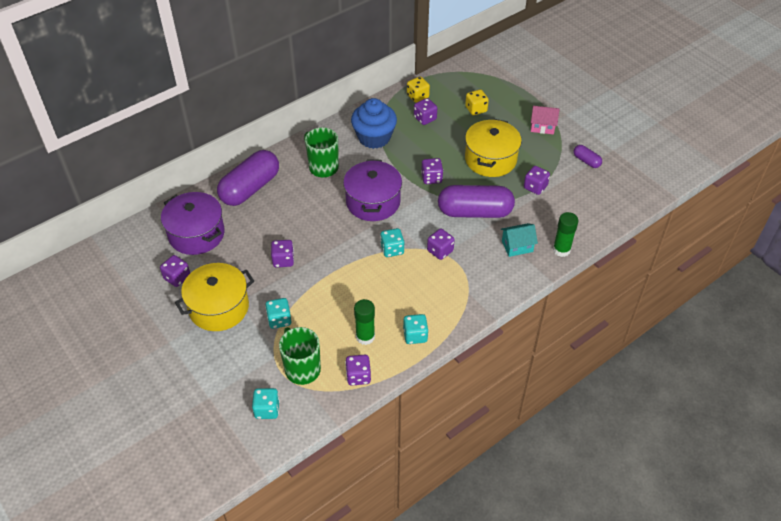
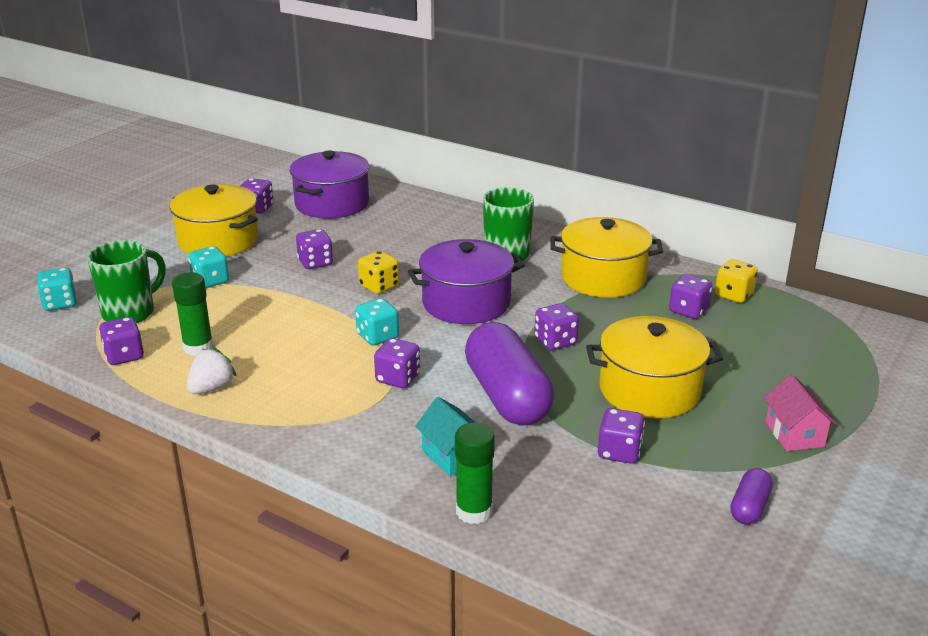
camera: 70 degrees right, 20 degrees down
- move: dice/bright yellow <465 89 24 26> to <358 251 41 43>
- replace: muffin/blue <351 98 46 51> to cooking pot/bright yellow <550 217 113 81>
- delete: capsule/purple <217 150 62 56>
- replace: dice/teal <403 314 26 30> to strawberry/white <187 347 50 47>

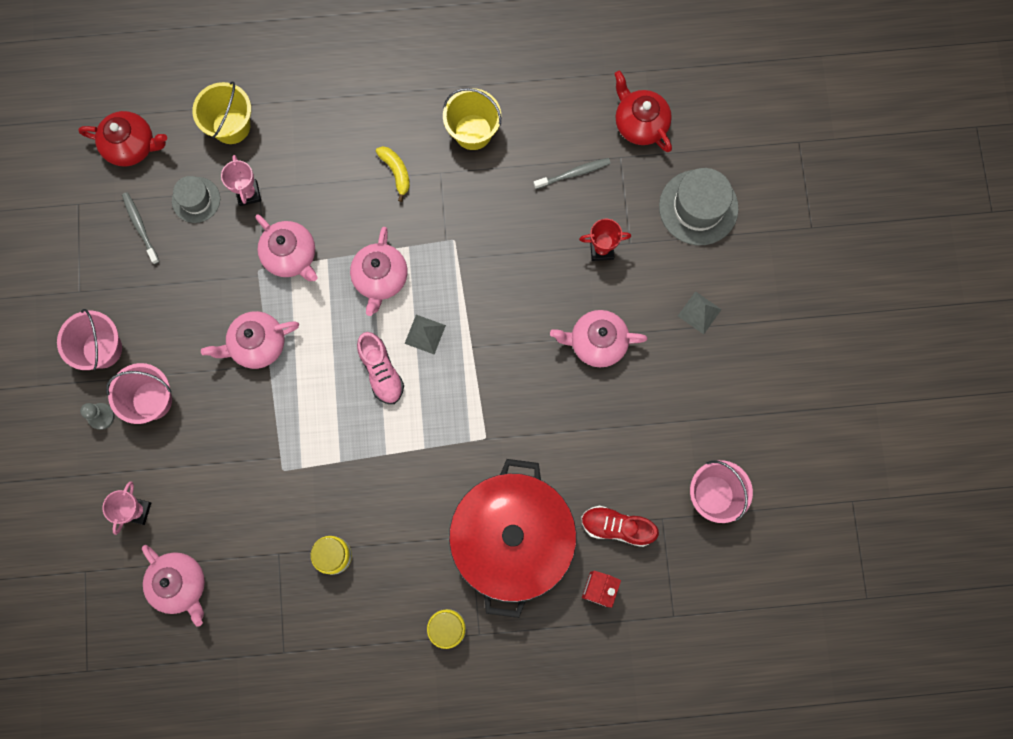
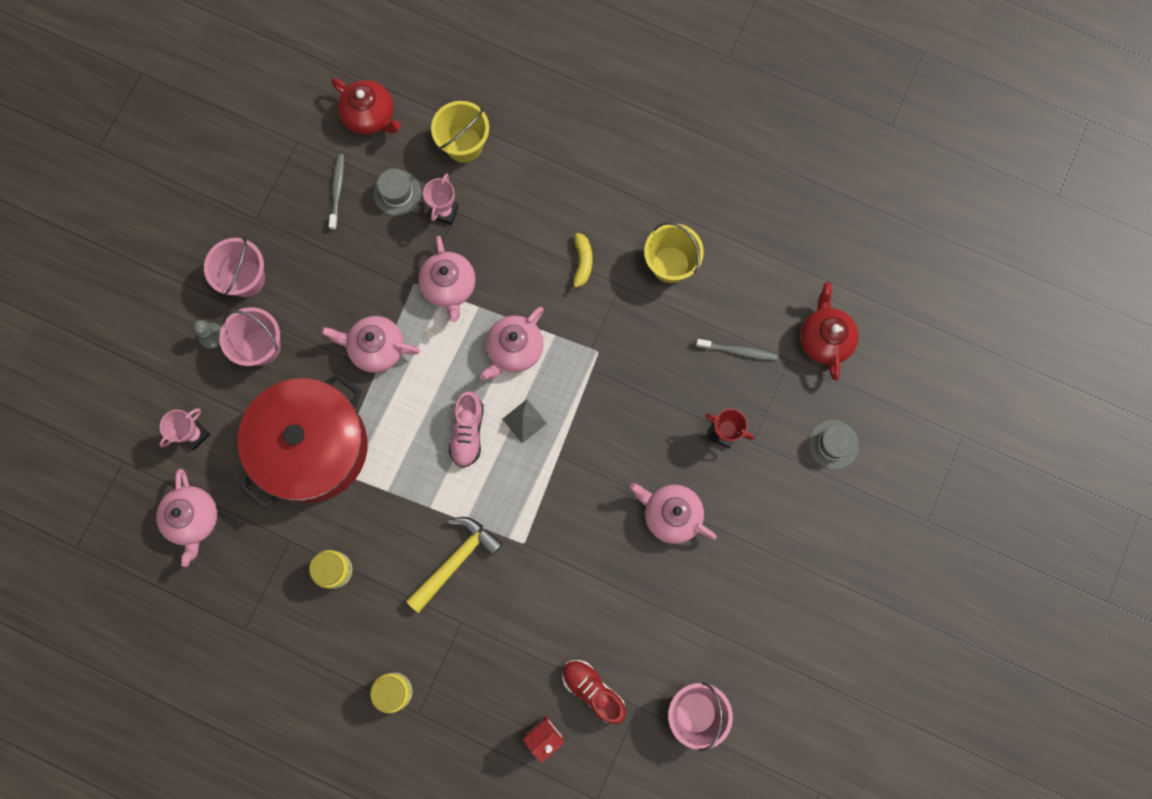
camera: 30 degrees right, 0 degrees up
- resize: hat/gray <659 168 80 77> = <809 420 50 49> x0.61
- delete: pyramid shape/gray <678 291 44 43>
- move: cooking pot/scarlet <449 459 128 159> to <238 372 130 137>
- insert: claw hammer/bright yellow <406 517 97 96>

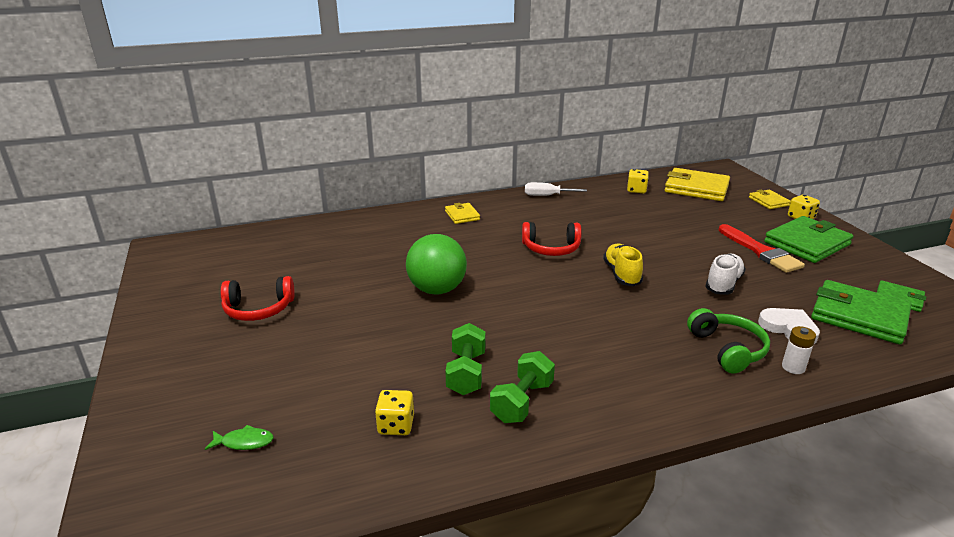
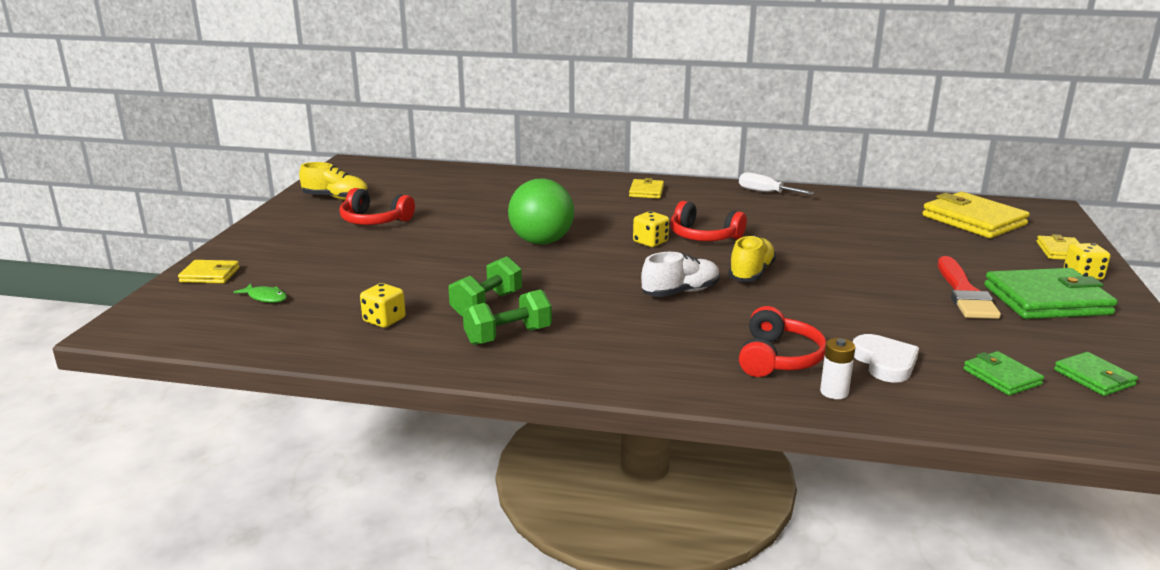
camera: 30 degrees right, 5 degrees down
- move: dice/bright yellow <627 169 22 24> to <633 211 36 36>
- move: sneaker/white <705 254 41 41> to <641 252 79 45>
- resize: card wallet/leaf-green <811 280 101 64> = <963 351 81 45> x0.52
- recolor: headset/leaf-green <687 308 83 65> to headset/scarlet <739 306 88 71>
- insert: sneaker/bright yellow <299 162 69 38>
- insert: card wallet/bright yellow <178 260 62 23>

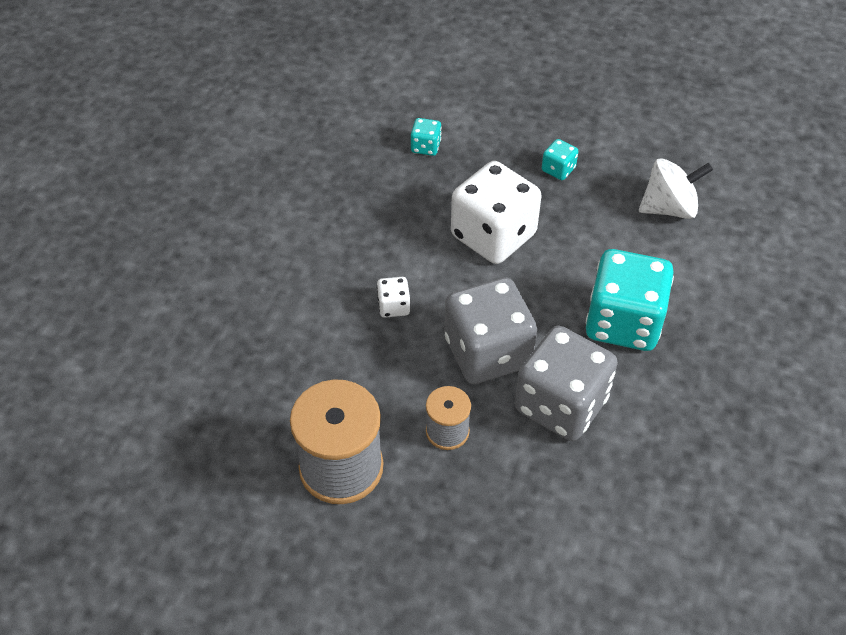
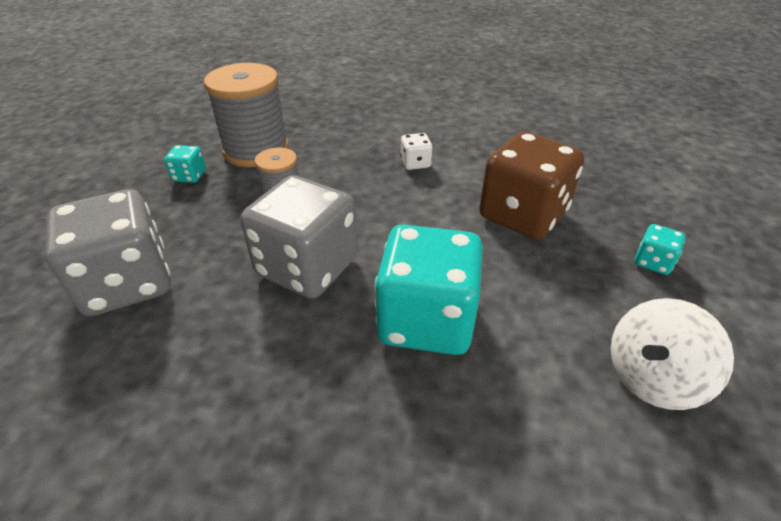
camera: 85 degrees right, 10 degrees down
- move: dice/teal <411 118 31 38> to <164 145 42 38>
- rotate: whirligig/white <639 158 74 61> = <611 298 123 112> 75 degrees clockwise
- recolor: dice/white <451 161 90 103> to dice/dark brown <479 132 105 108>
- move: dice/gray <445 277 92 107> to <45 189 126 127>

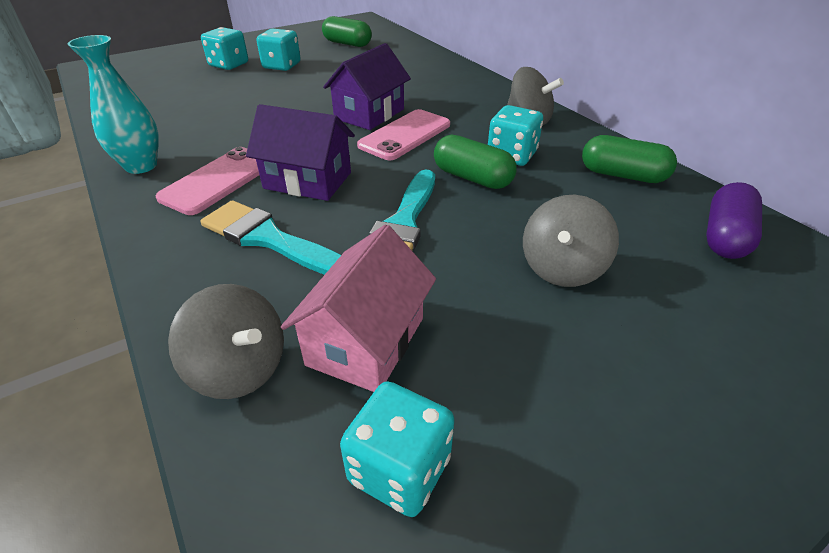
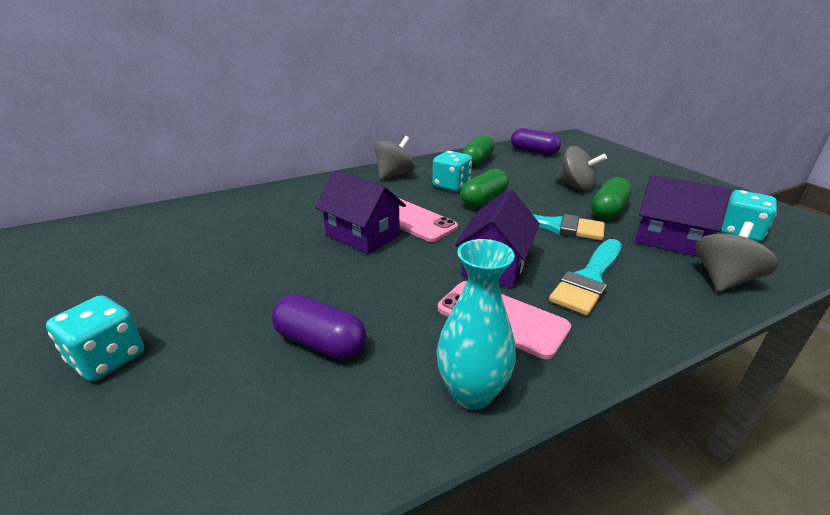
camera: 85 degrees left, 10 degrees down
- move: capsule/leaf-green <322 16 50 31> to <591 177 41 43>
- delete: dice/teal <256 29 45 42>
- recolor: cottage/rosy <281 224 155 168> to cottage/purple <635 175 96 82>
- insert: capsule/purple <272 294 95 66>

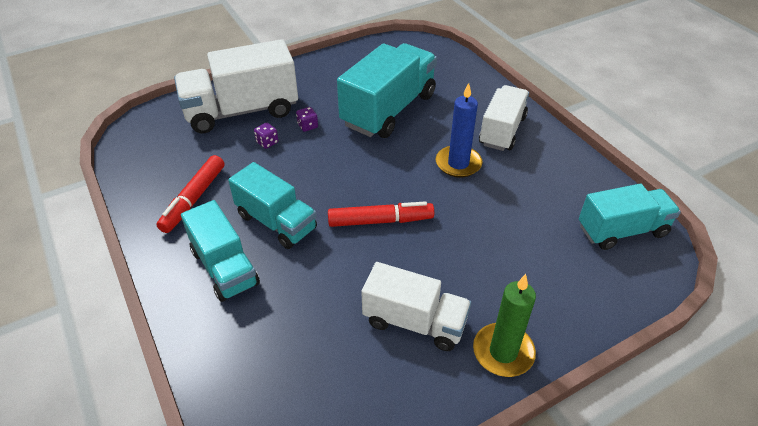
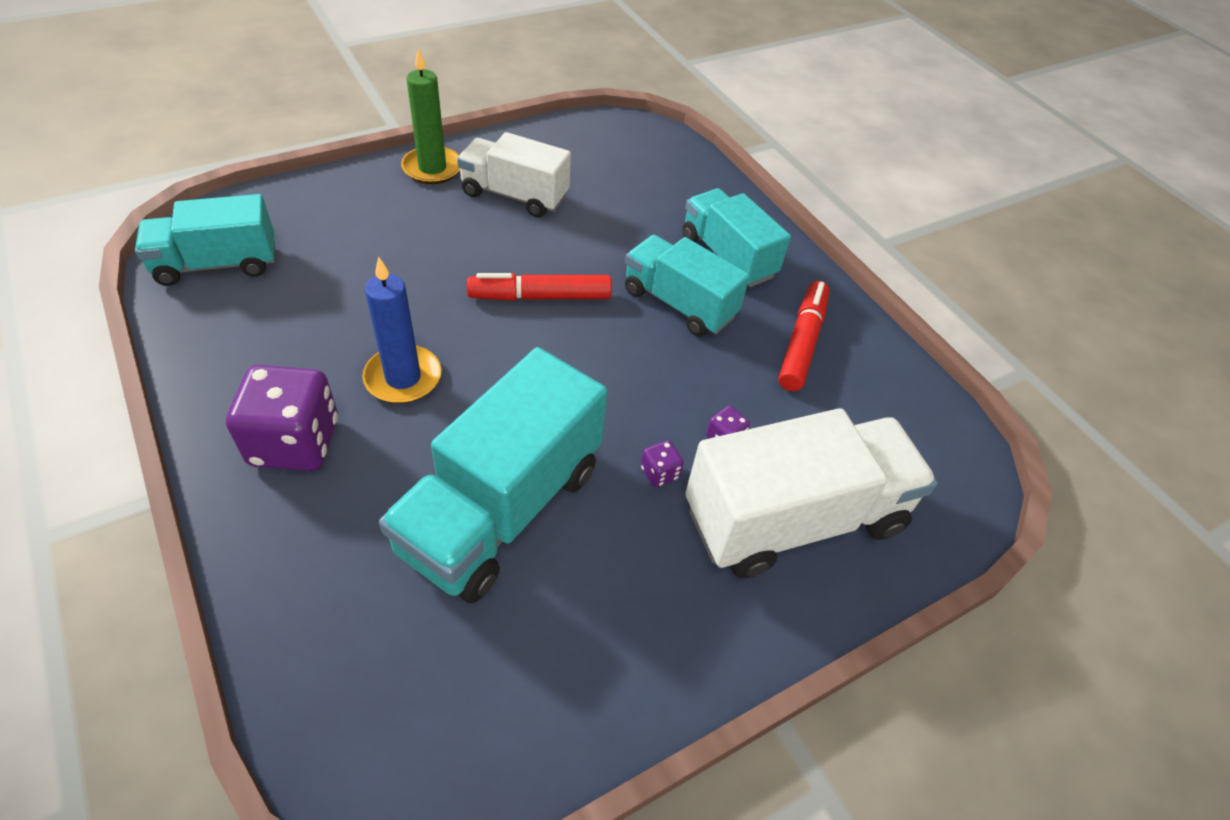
camera: 175 degrees right, 5 degrees up
- replace: toy truck/white <479 85 50 66> to dice/purple <226 365 112 106>

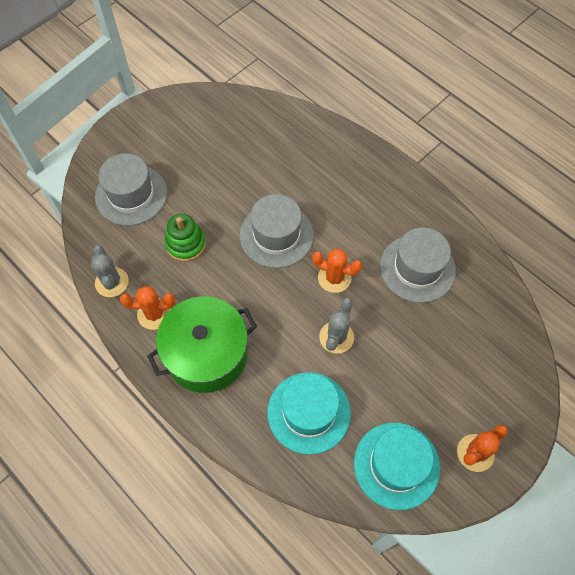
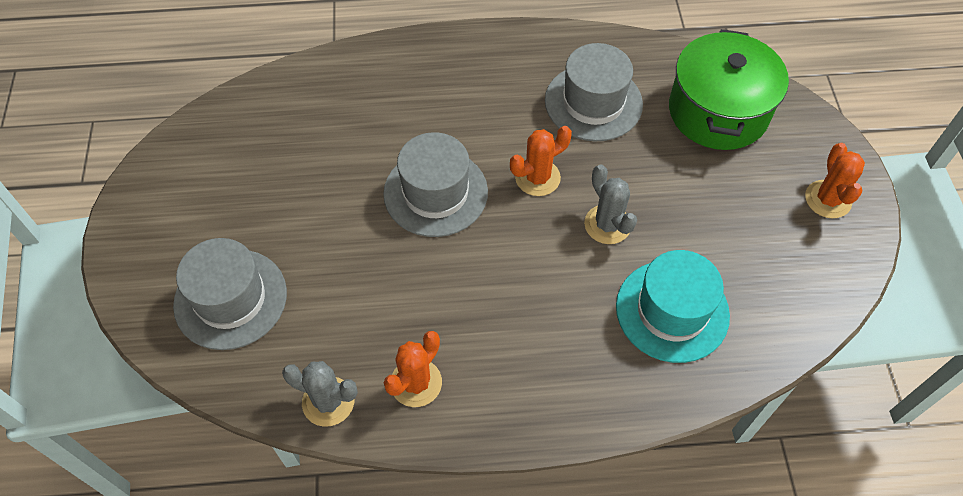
camera: 50 degrees left, 5 degrees down
- delete: stacking rings/leaf-green <165 214 41 48>
- move: cooking pot/leaf-green <147 297 110 96> to <669 29 120 121>
- delete: hat/teal <354 423 86 87>

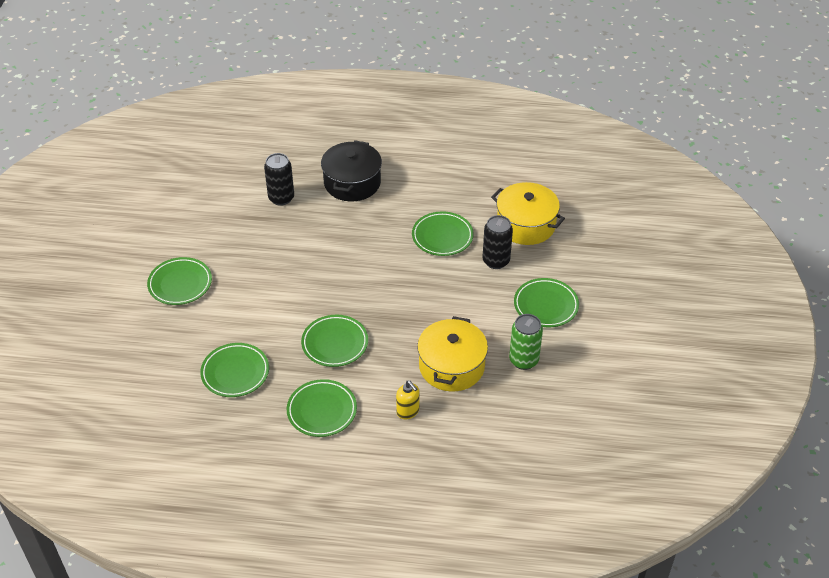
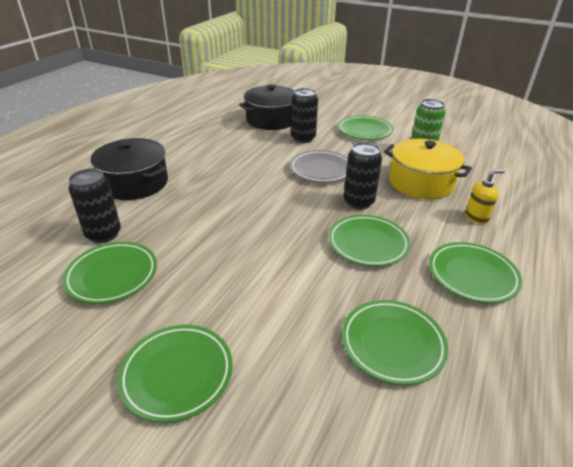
camera: 70 degrees left, 10 degrees down
- recolor: cooking pot/bright yellow <491 182 74 63> to cooking pot/jet-black <239 84 55 46>
- move: plate/leaf-green <412 211 62 45> to <62 242 95 62>
- insert: tin/jet-black <344 142 38 68>
- insert: plate/gray <290 150 58 33>

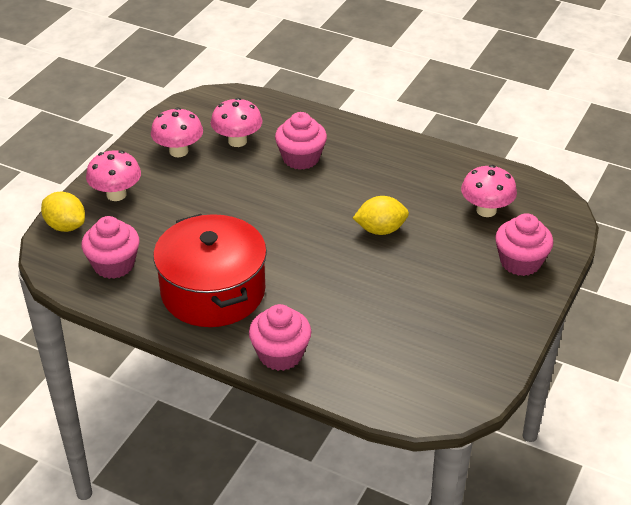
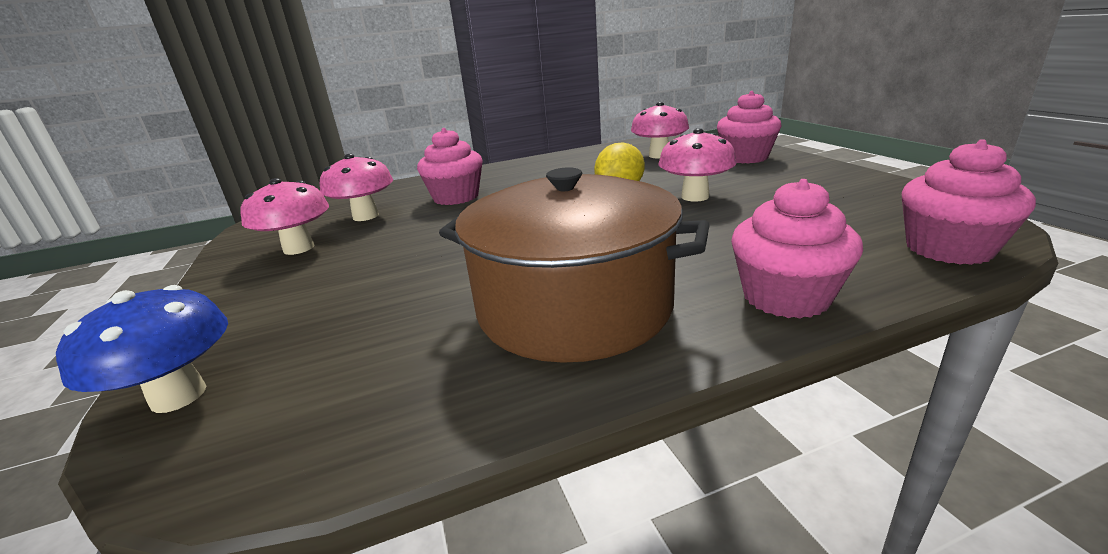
camera: 45 degrees left, 15 degrees down
- move: fungus/rosy <86 150 55 51> to <659 128 78 73>
- replace: lemon/bright yellow <41 192 44 40> to fungus/blue <56 285 172 128>
- recolor: cooking pot/scarlet <153 214 114 113> to cooking pot/dark brown <439 167 271 196>
- move: muffin/rosy <81 216 59 63> to <902 139 134 126>

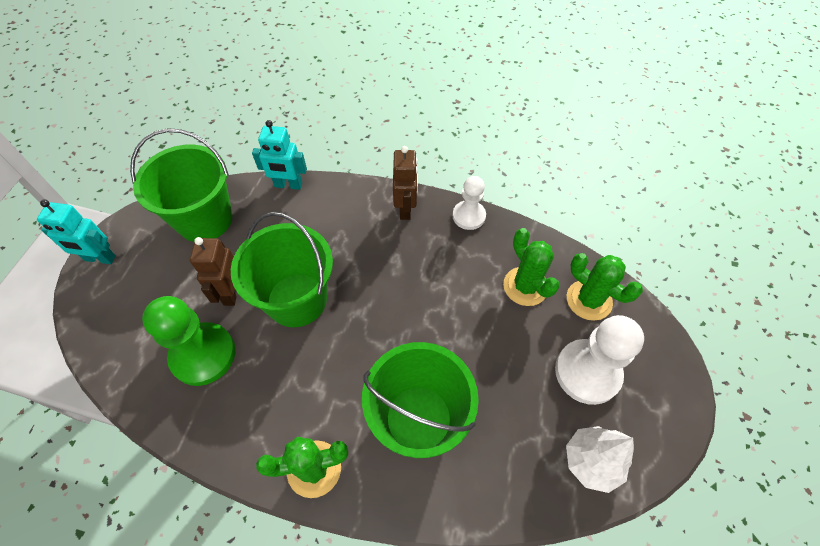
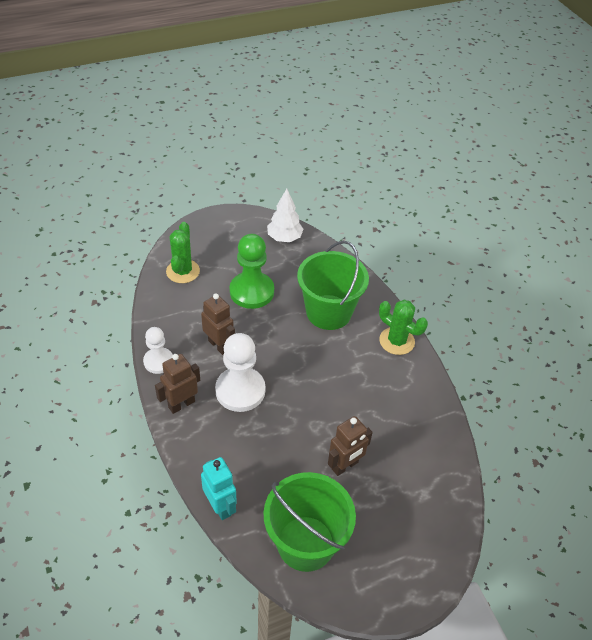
camera: 130 degrees left, 10 degrees down
- delete: robot figure/teal <37 199 79 65>
- delete: pail/leaf-green <231 212 102 115>
- delete: prickly plant/leaf-green <503 228 57 78>
- move: chess pawn/leaf-green <142 296 94 90> to <230 234 44 75>
- move: chess pawn/white <555 315 89 90> to <215 333 50 79>
- insert: robot figure/dark brown <201 294 34 61>

